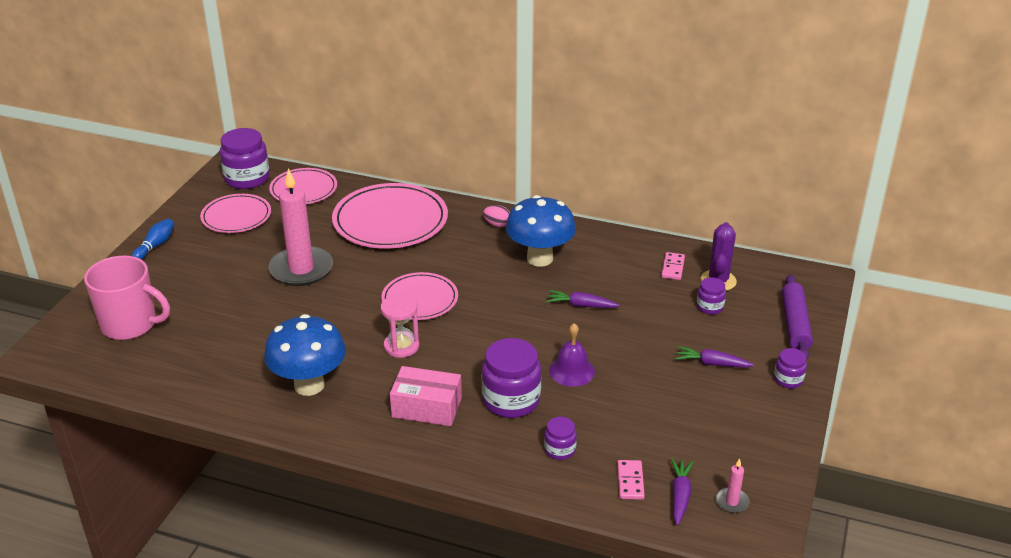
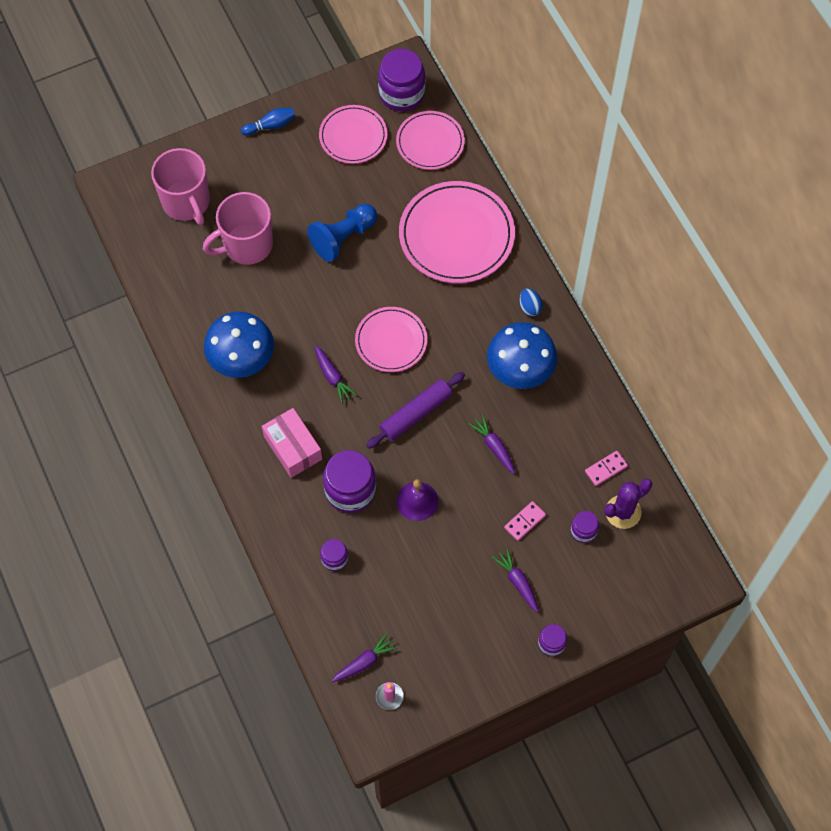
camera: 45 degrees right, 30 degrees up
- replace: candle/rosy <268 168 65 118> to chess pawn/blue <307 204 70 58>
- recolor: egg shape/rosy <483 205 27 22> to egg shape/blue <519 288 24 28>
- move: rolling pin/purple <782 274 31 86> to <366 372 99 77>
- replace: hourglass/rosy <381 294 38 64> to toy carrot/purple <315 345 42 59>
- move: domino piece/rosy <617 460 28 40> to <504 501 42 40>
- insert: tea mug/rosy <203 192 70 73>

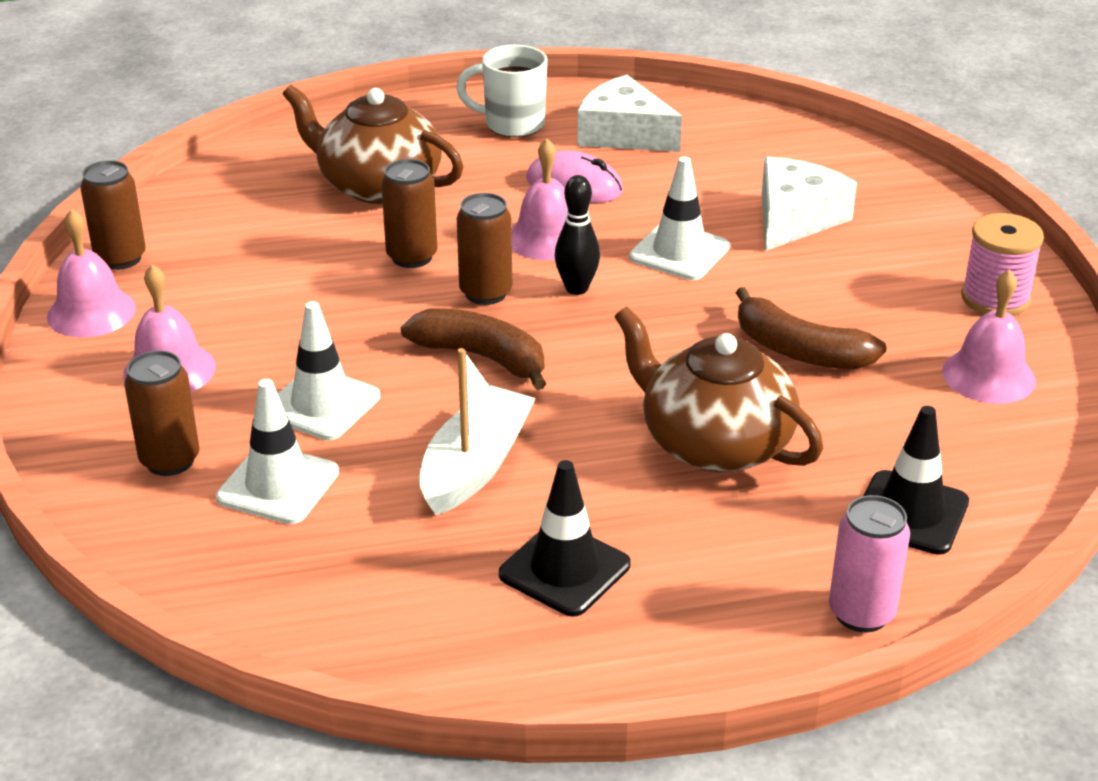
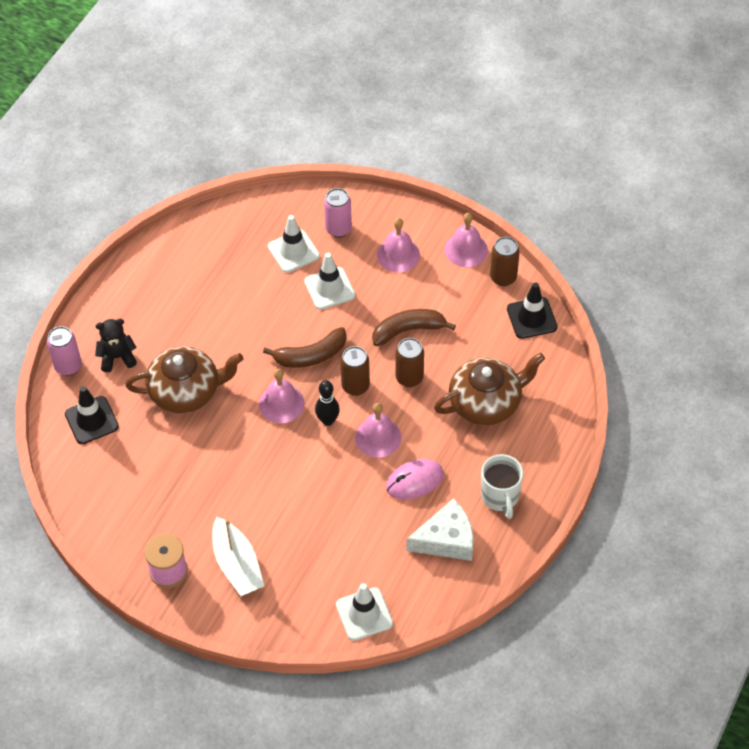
camera: 130 degrees right, 20 degrees up
- rotate: tea mug/white <456 45 91 92> = <481 454 42 65> 120 degrees clockwise
- move: traffic cone/white <629 156 101 124> to <336 583 57 58>
- delete: cheese wedge/white <762 157 95 94>
- move: bell/rosy <942 269 94 135> to <259 369 46 54>
- move: toy banana/dark brown <736 287 151 82> to <372 309 84 37>
- move: toy boat/white <419 348 117 167> to <212 517 52 79>
- recolor: tin/dark brown <124 350 76 126> to tin/rosy <324 188 28 50>
- move: traffic cone/jet-black <499 460 132 157> to <507 282 50 57>
- insert: teddy bear/jet-black <95 319 42 53>

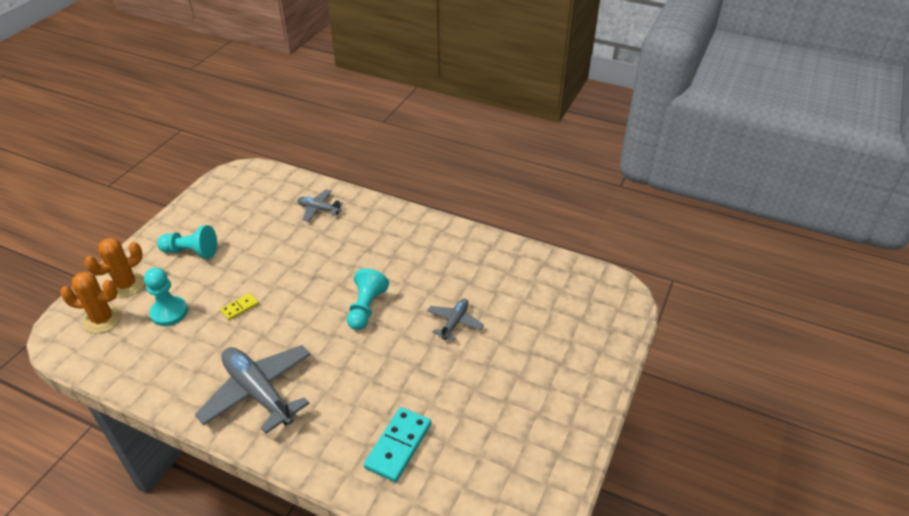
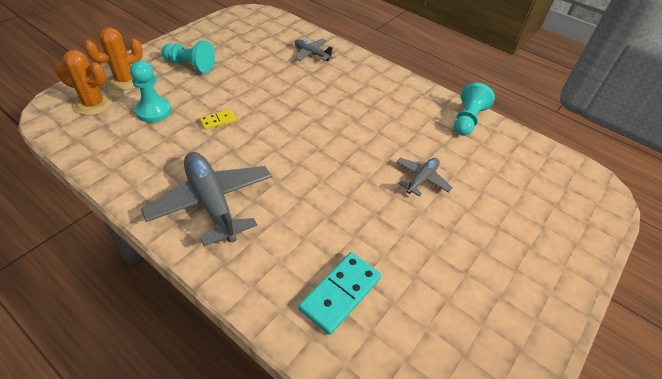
camera: 10 degrees right, 5 degrees up
- move: chess pawn/teal <347 268 42 62> to <454 82 41 54>

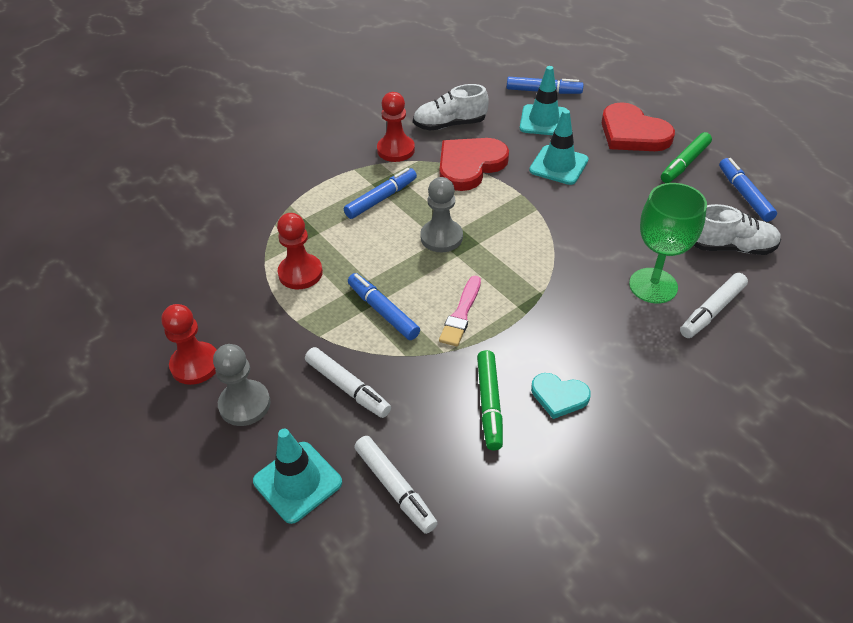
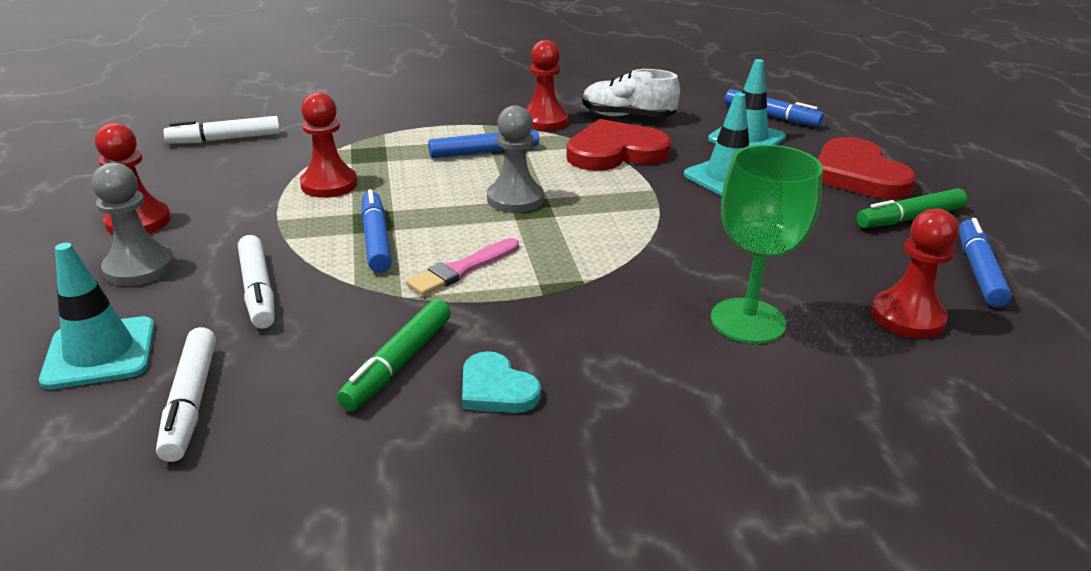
camera: 25 degrees right, 15 degrees down
- replace: sneaker/white <694 204 87 51> to chess pawn/scarlet <871 208 88 130>
- move: marker/white <680 273 68 65> to <163 116 117 28>

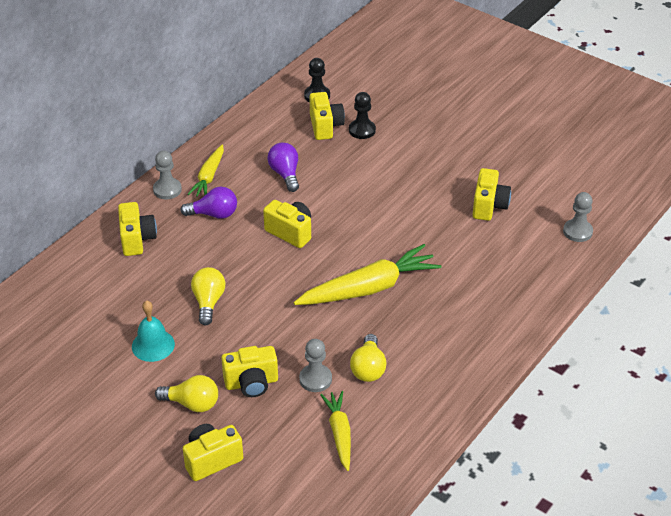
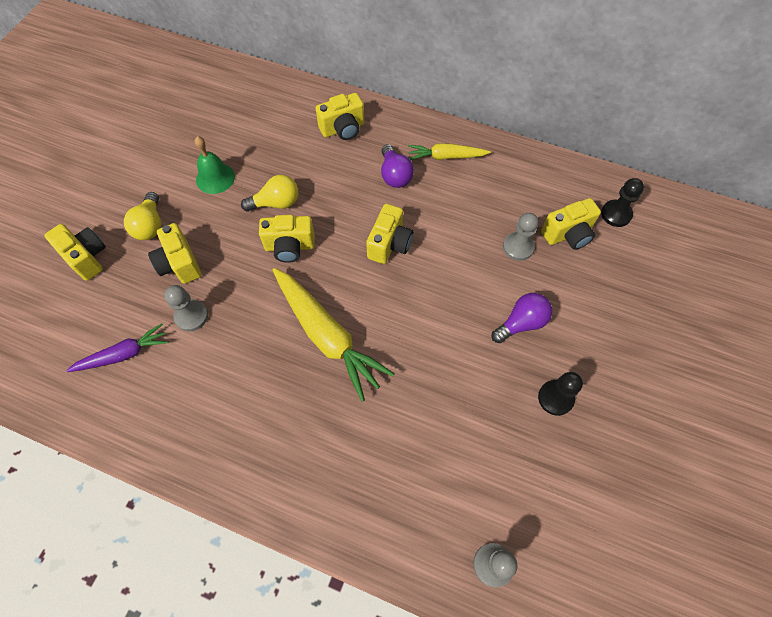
camera: 75 degrees right, 20 degrees up
- move: chess pawn/jet-black <349 92 27 47> to <538 372 45 44>
- move: bulb/purple <267 143 32 49> to <492 293 60 50>
- move: chess pawn/gray <153 151 29 48> to <503 213 36 48>
- move: photo camera/bright yellow <472 168 39 53> to <259 215 56 48>
- recolor: bell/teal <132 300 43 62> to bell/leaf-green <195 136 40 58>
- delete: bulb/bright yellow <350 334 37 48>
- recolor: toy carrot/bright yellow <320 391 31 80> to toy carrot/purple <66 323 102 49>

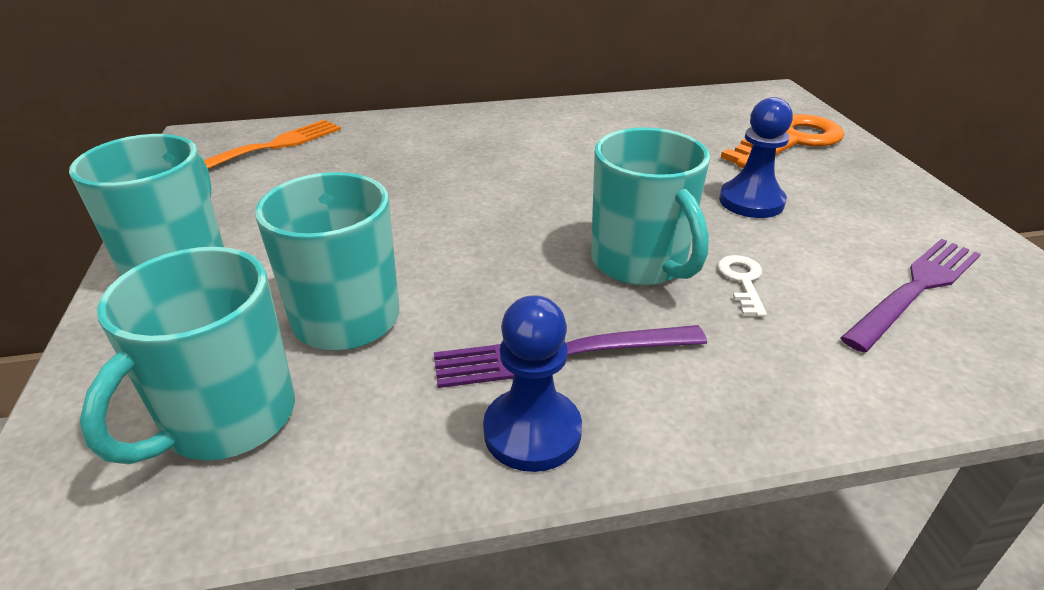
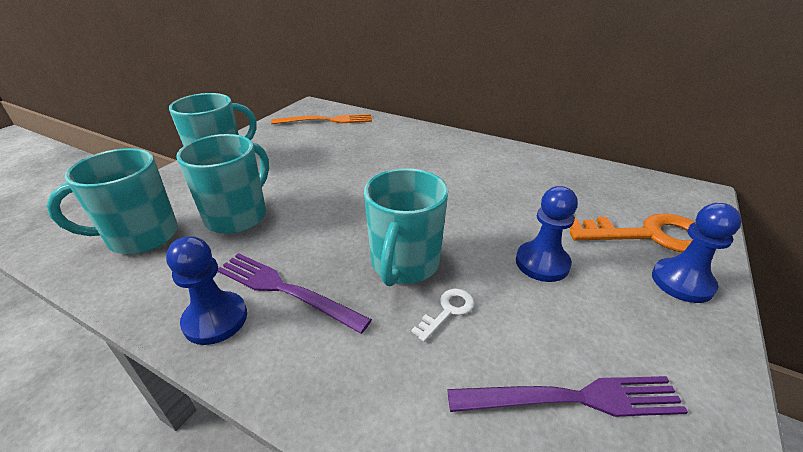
camera: 40 degrees right, 0 degrees up
- insert: chess pawn/blue <652 203 90 100>

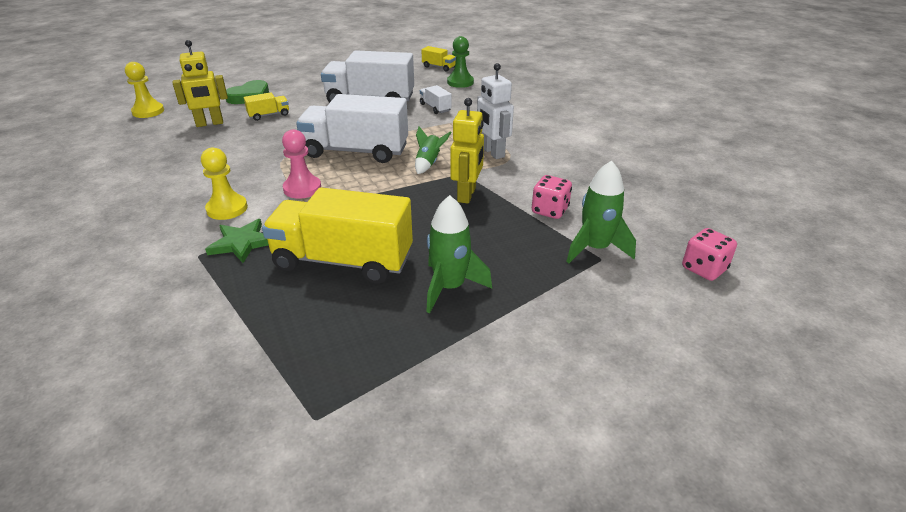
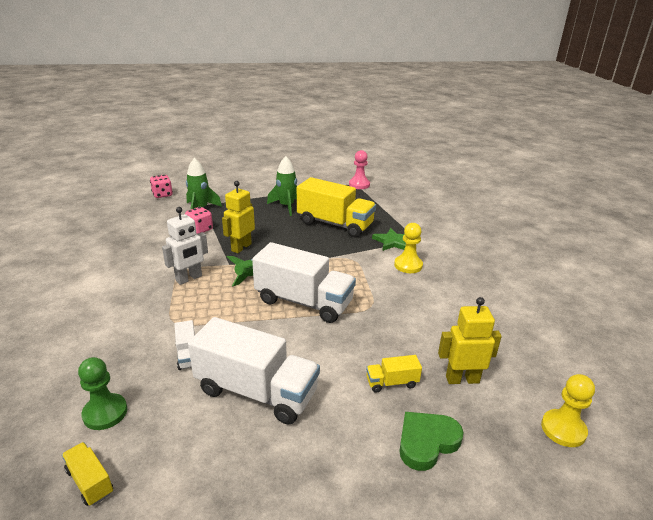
camera: 165 degrees left, 5 degrees down
- rotate: robot figure/white <477 63 37 96> = <162 207 46 78> 60 degrees clockwise
- move: chess pawn/rosy <282 129 39 70> to <349 150 21 39>

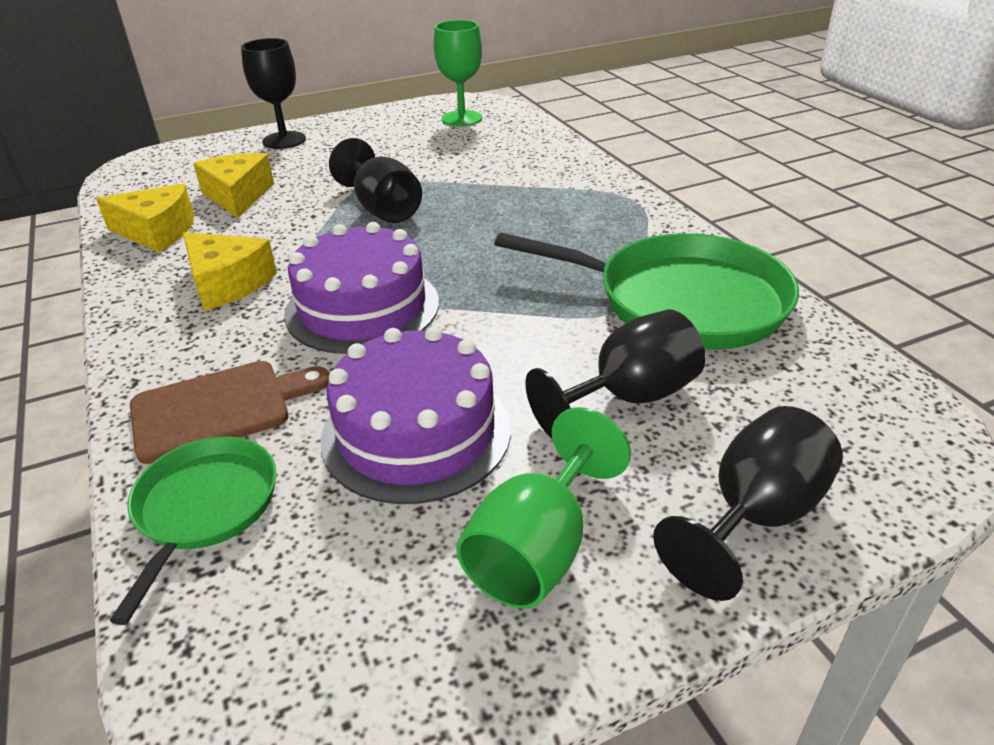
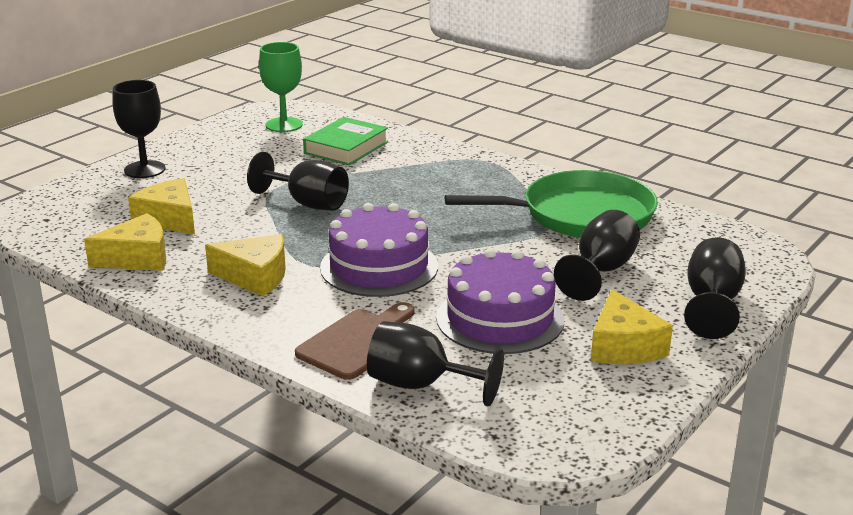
camera: 30 degrees left, 10 degrees down
- replace: chalice/leaf-green <456 407 175 202> to cheese wedge/bright yellow <591 289 82 75>
- replace: pan/leaf-green <110 436 167 189> to chalice/jet-black <367 321 137 86>
- insert: hardcover/leaf-green <303 117 85 48>

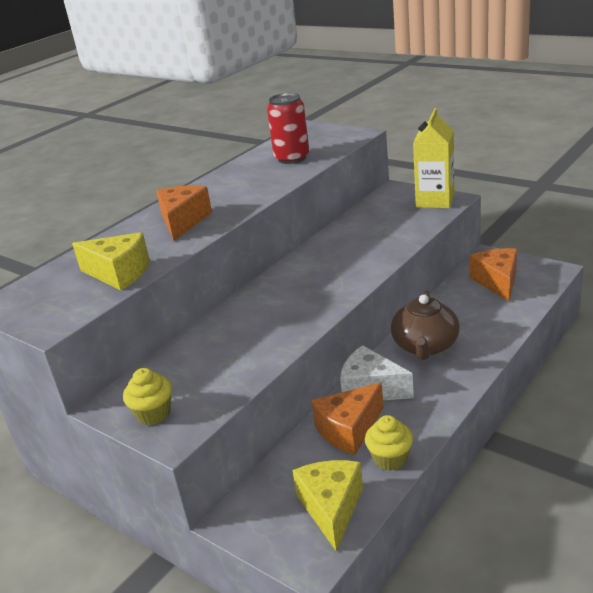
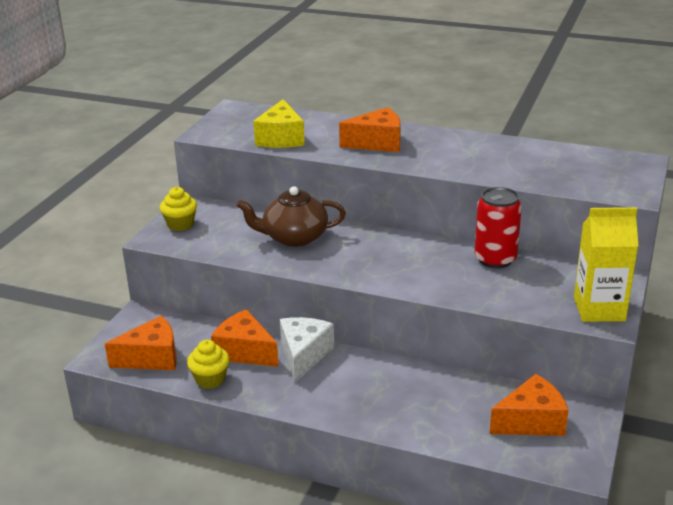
camera: 70 degrees right, 0 degrees up
- move: tin/scarlet <267 93 42 71> to <475 187 47 81>
- move: tea pot/dark brown <391 290 69 70> to <236 186 110 61>
- recolor: cheese wedge/bright yellow <292 460 71 92> to cheese wedge/orange <105 316 72 54>

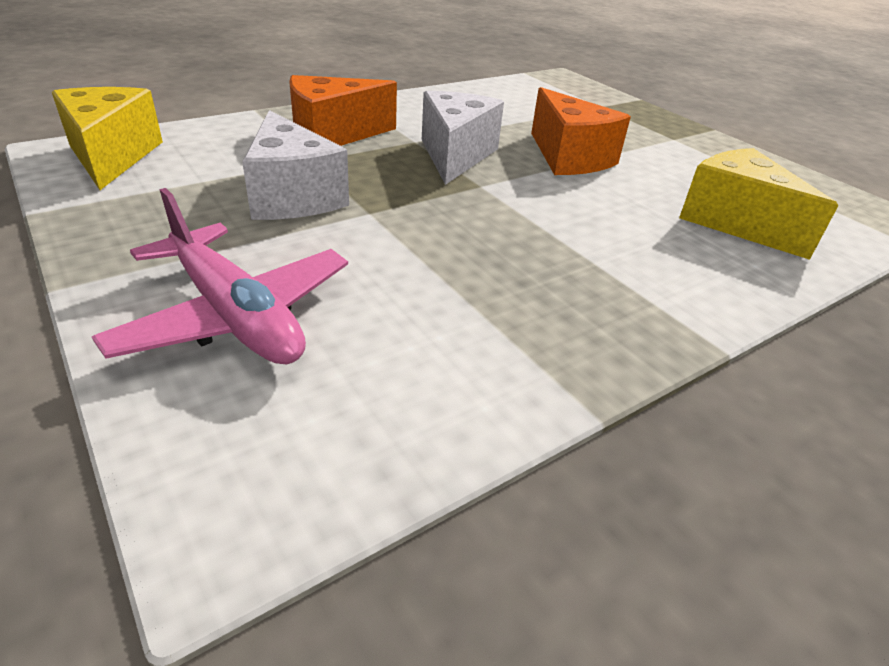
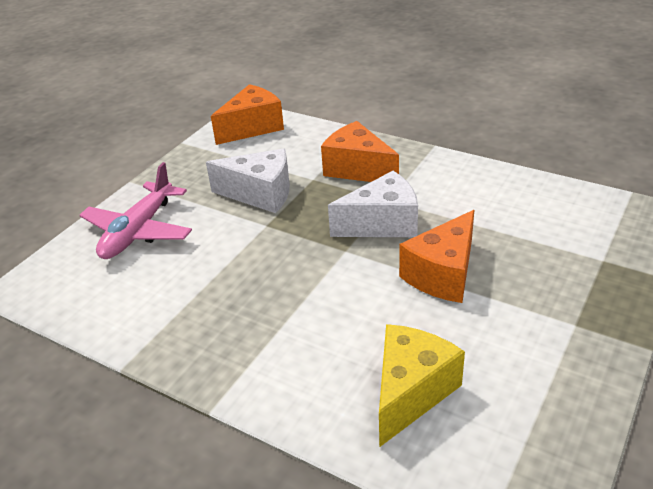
camera: 70 degrees right, 0 degrees up
- recolor: cheese wedge/bright yellow <52 87 111 103> to cheese wedge/orange <211 84 73 61>
- rotate: cheese wedge/white <242 110 107 110> = <206 148 84 65> 120 degrees counterclockwise

